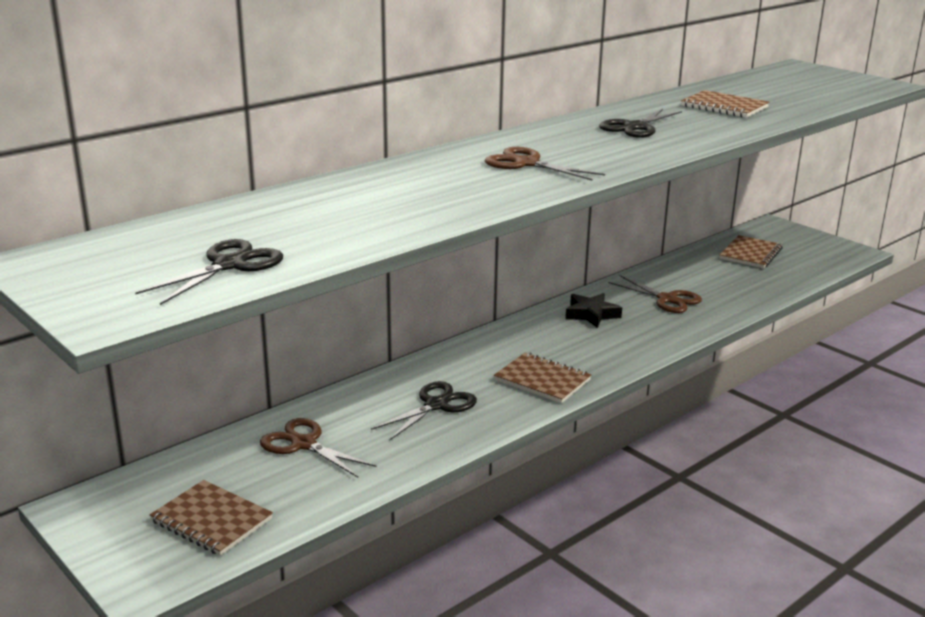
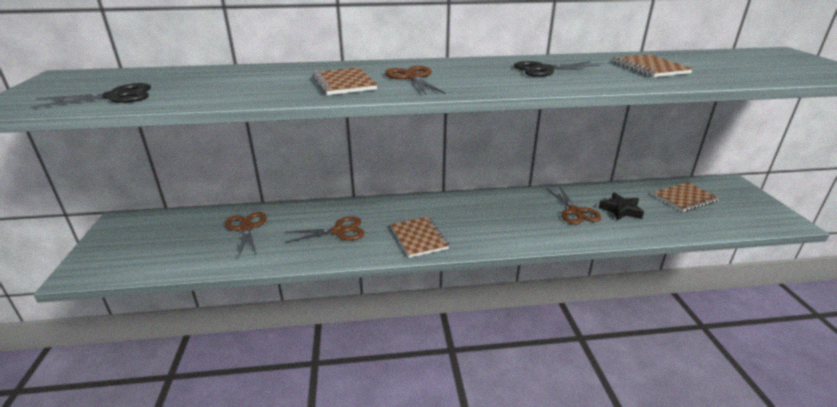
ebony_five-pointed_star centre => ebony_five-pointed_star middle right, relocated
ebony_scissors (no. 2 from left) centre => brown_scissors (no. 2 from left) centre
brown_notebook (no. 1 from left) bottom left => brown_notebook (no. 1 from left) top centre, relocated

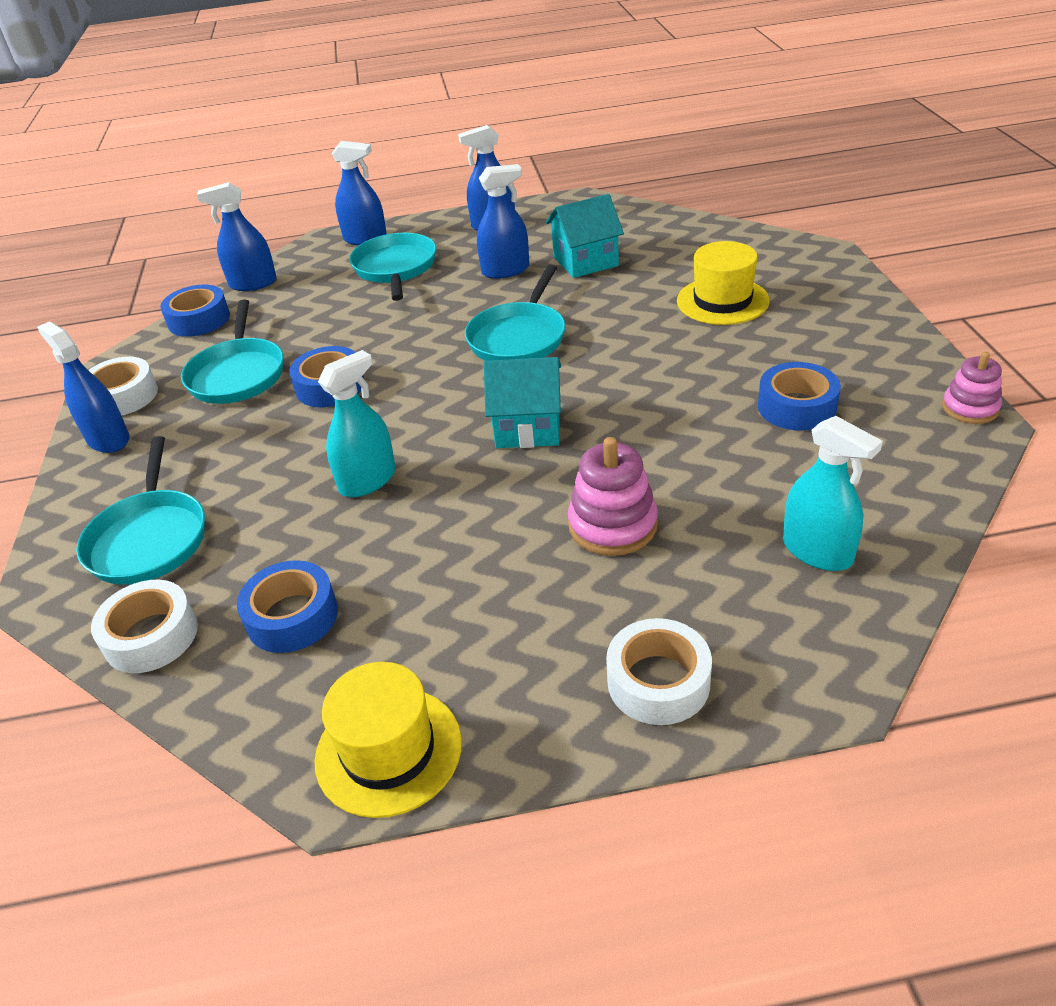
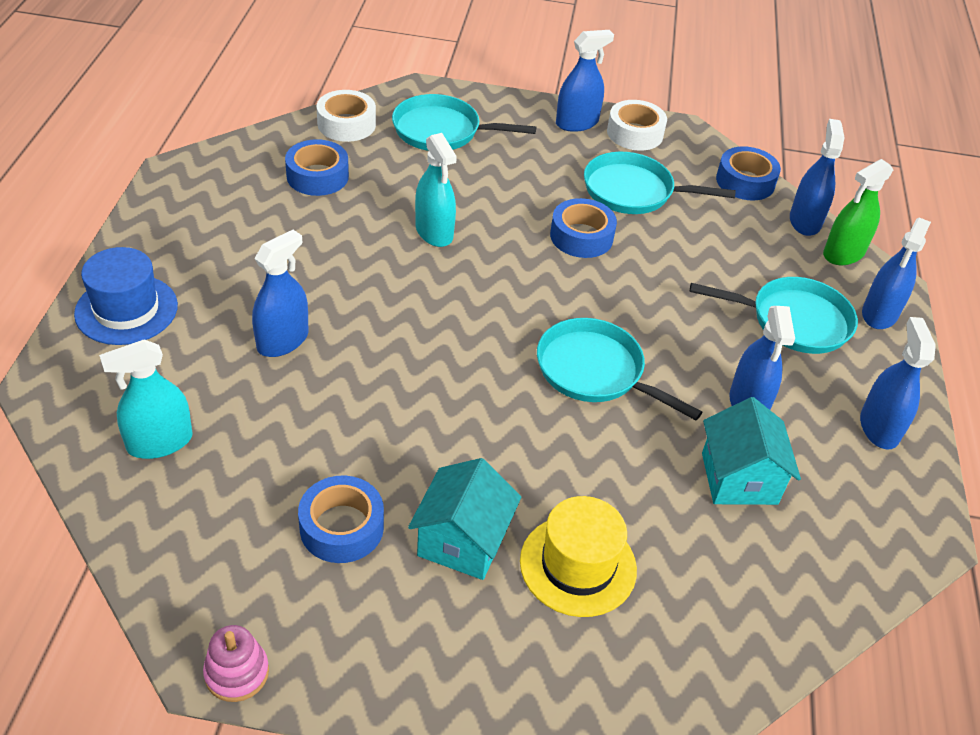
turquoise_cottage (no. 1 from left) centre => turquoise_cottage (no. 1 from left) bottom centre, relocated
rose-pink_ring_stacker (no. 1 from left) centre => blue_spray_cleaner (no. 1 from left) middle left
snow-white_tape (no. 3 from left) bottom centre => blue_hat middle left
bright_yellow_hat (no. 1 from left) bottom centre => nothing
nothing => green_spray_cleaner top right

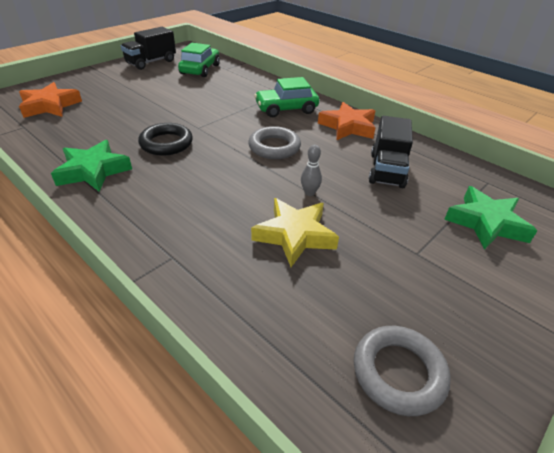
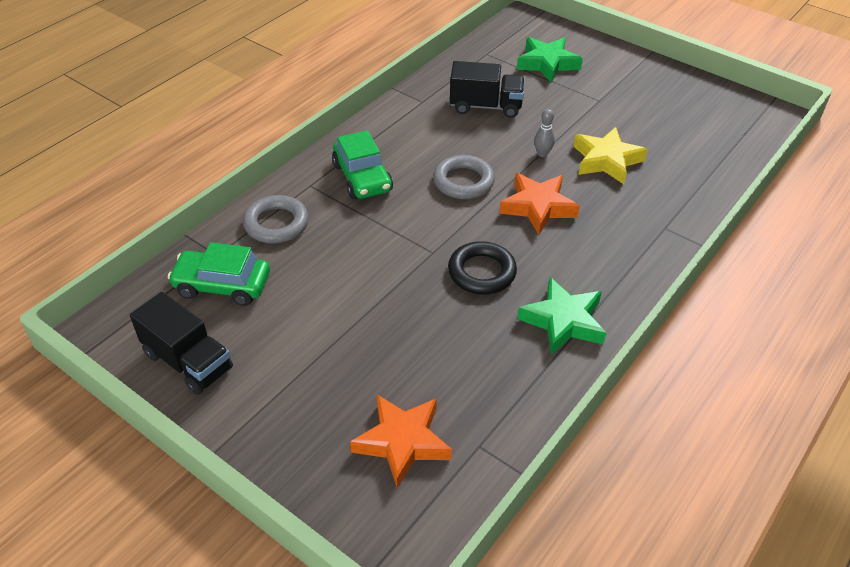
orange_five-pointed_star (no. 2 from left) top centre => orange_five-pointed_star (no. 2 from left) centre, relocated
grey_torus (no. 2 from left in the first image) bottom right => grey_torus (no. 1 from left) middle left, relocated

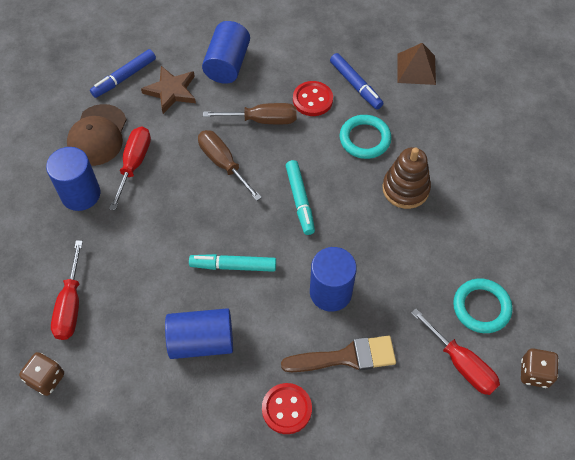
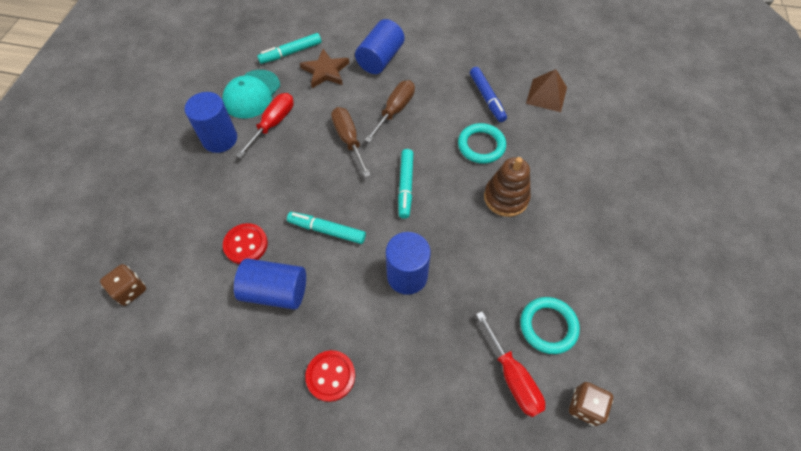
blue_marker_pen (no. 1 from left) top left => turquoise_marker_pen (no. 1 from left) top centre
red_button (no. 2 from left in the first image) top centre => red_button (no. 1 from left) middle left, relocated
brown_screwdriver (no. 2 from left) top centre, 75 degrees counterclockwise
brown_baseball_cap top left => turquoise_baseball_cap top left
red_screwdriver (no. 1 from left) middle left => nothing
brown_paint_brush bottom centre => nothing

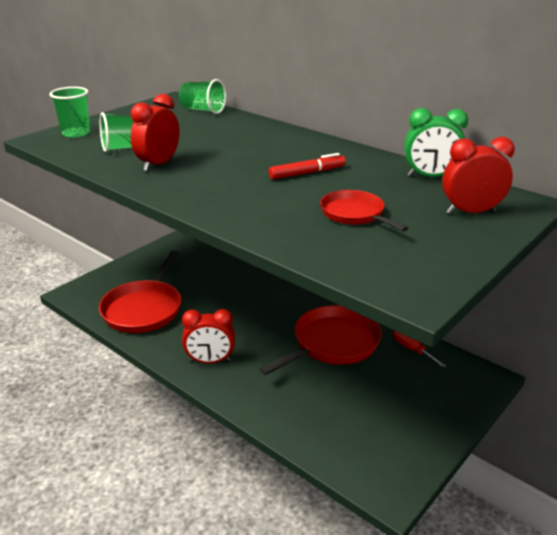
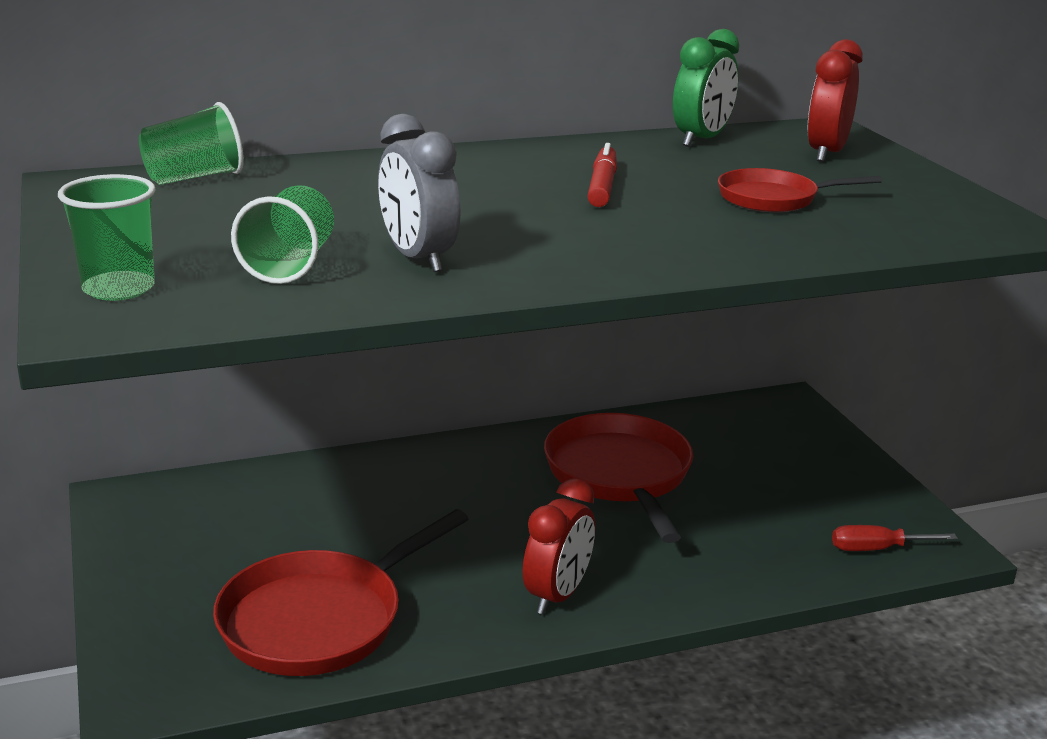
red_bedside_clock (no. 1 from left) top left => grey_bedside_clock top centre
red_pan (no. 1 from left) middle left => red_pan (no. 1 from left) bottom left, 90 degrees clockwise
red_screwdriver middle right => red_screwdriver bottom right, relocated

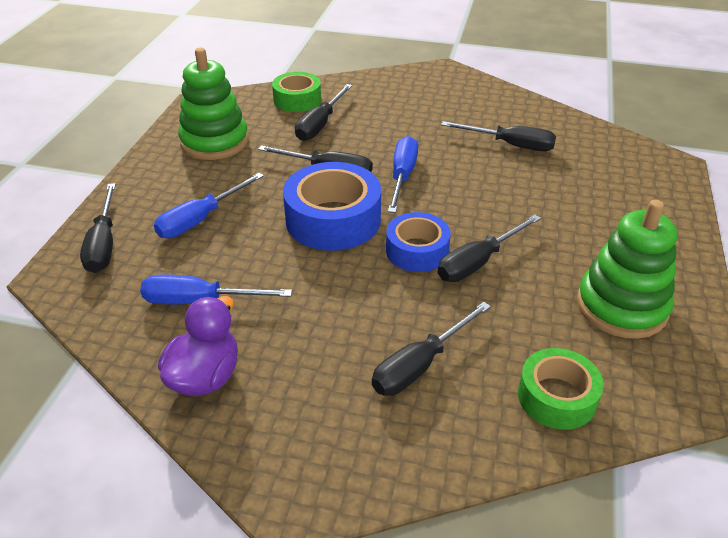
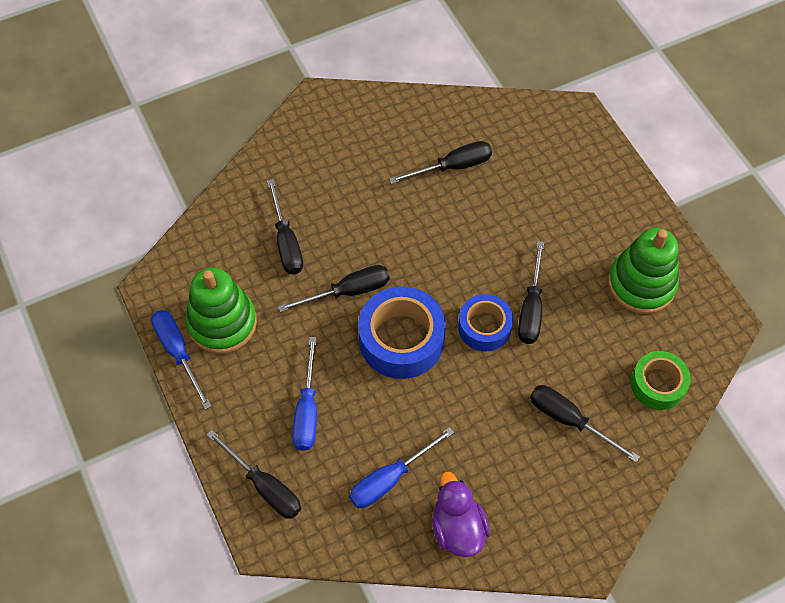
green_tape (no. 1 from left) top centre => nothing
blue_screwdriver (no. 3 from left in the first image) top centre => blue_screwdriver (no. 1 from left) middle left, relocated
ebony_screwdriver (no. 4 from left in the first image) centre => ebony_screwdriver (no. 6 from left) bottom right, 120 degrees clockwise

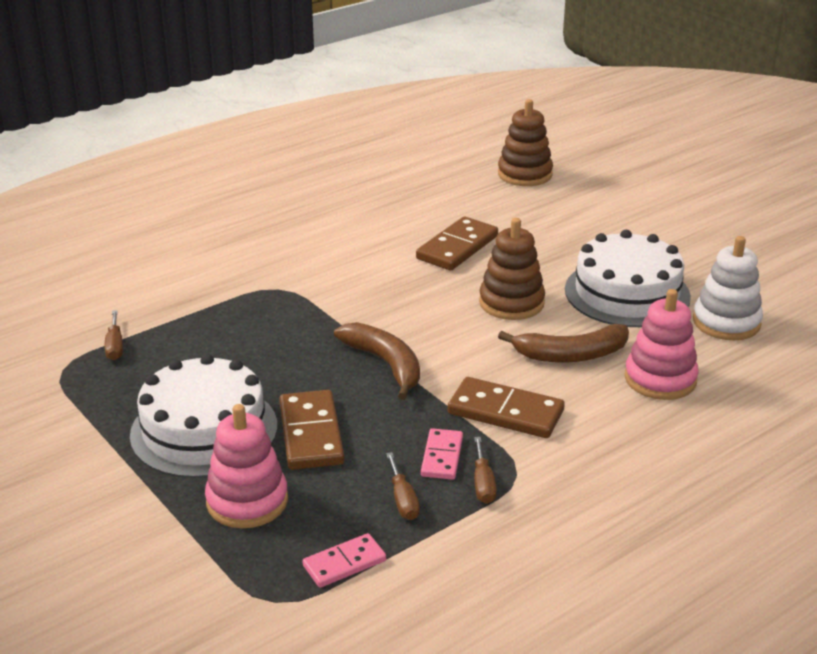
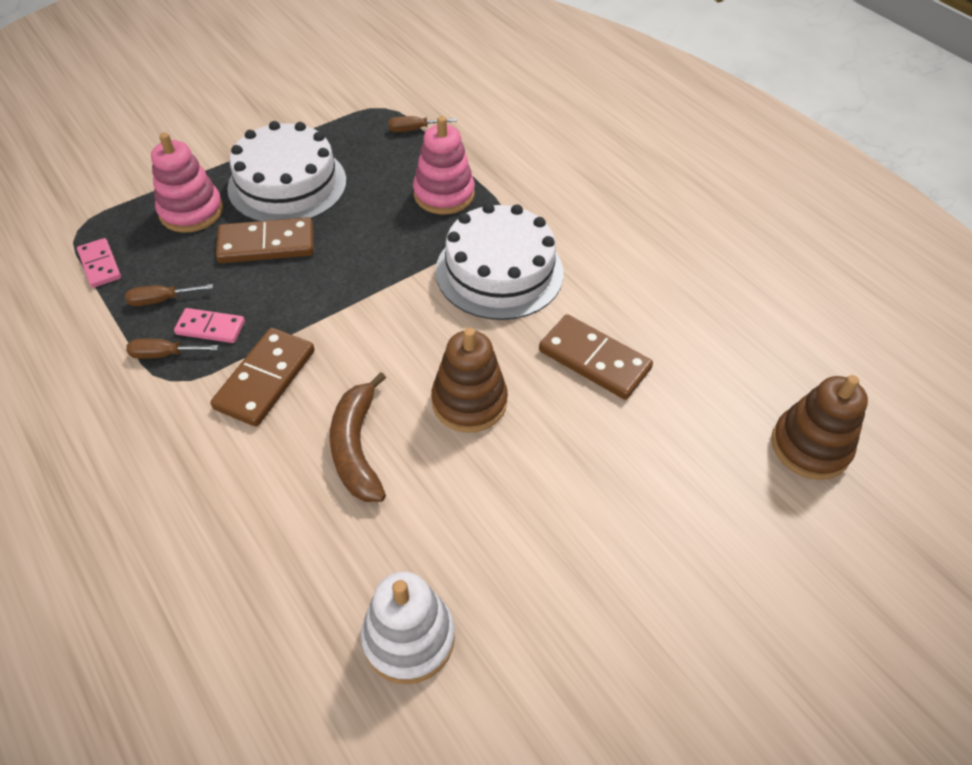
snow-white_cake (no. 2 from left) middle right => snow-white_cake (no. 2 from left) centre, relocated
rose-pink_ring_stacker (no. 2 from left) middle right => rose-pink_ring_stacker (no. 2 from left) top centre, relocated
brown_banana (no. 1 from left) centre => nothing

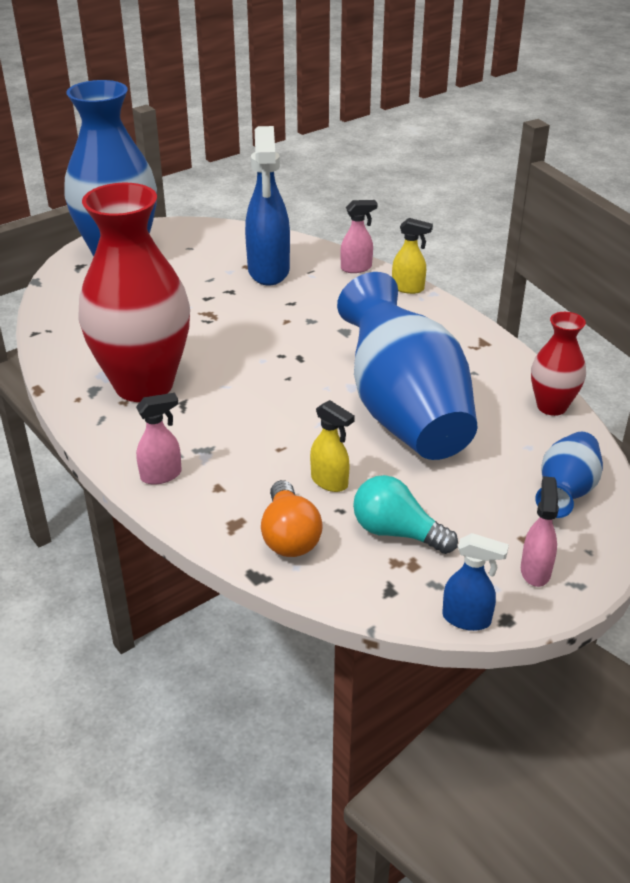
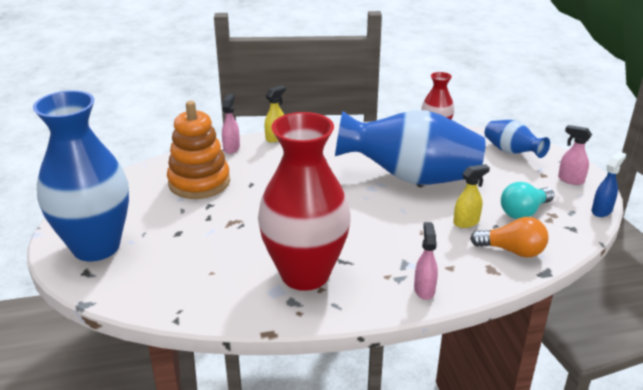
blue_spray_cleaner (no. 1 from left) top centre => orange_ring_stacker middle left

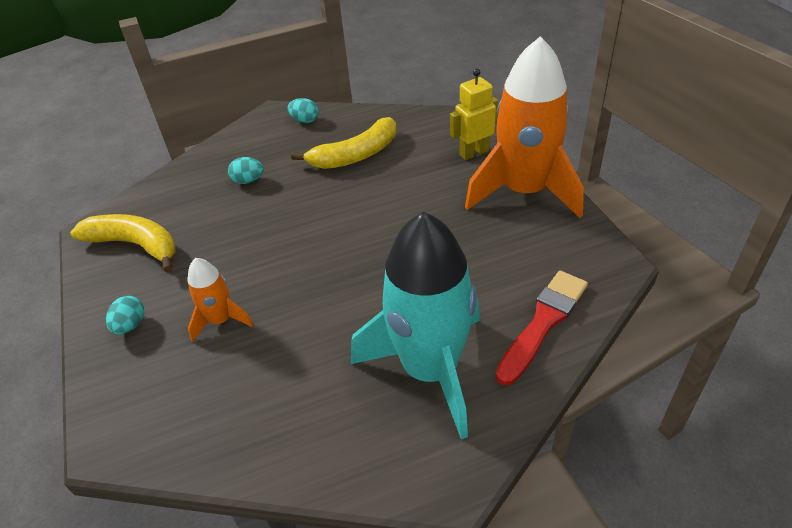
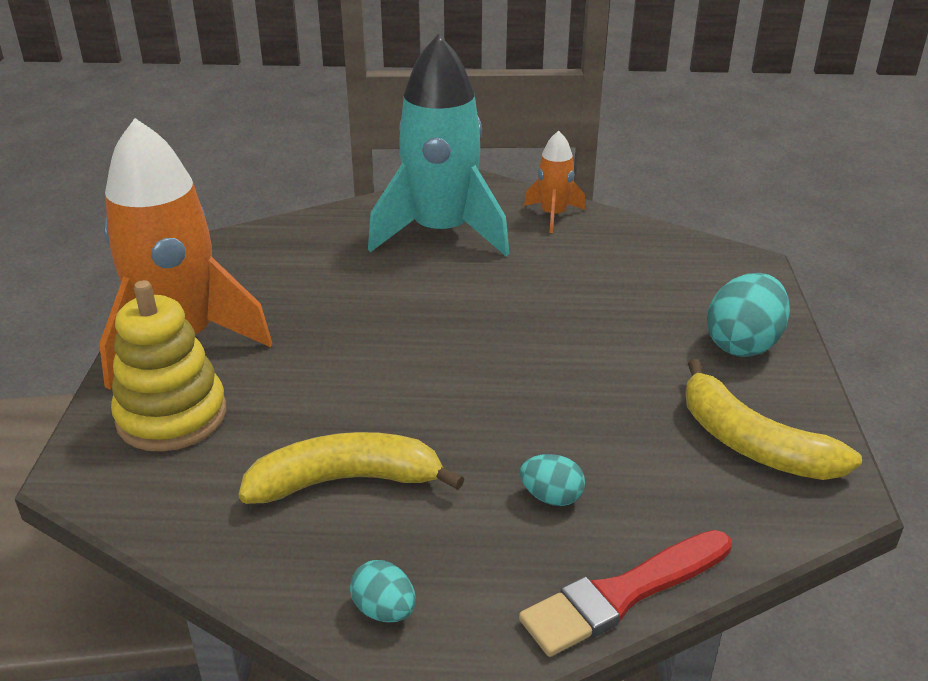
bright_yellow_robot_figure top centre => bright_yellow_ring_stacker middle left
orange_toy_rocket (no. 1 from left in the first image) middle left => orange_toy_rocket (no. 2 from left) top centre, relocated
red_paint_brush middle right => red_paint_brush bottom right, relocated
turquoise_egg_shape (no. 1 from left in the first image) middle left => turquoise_egg_shape (no. 3 from left) middle right, x1.84

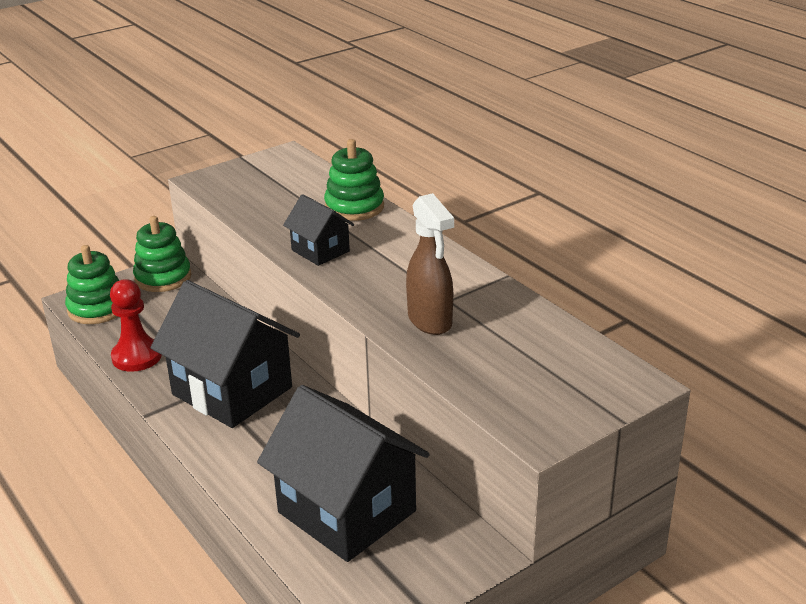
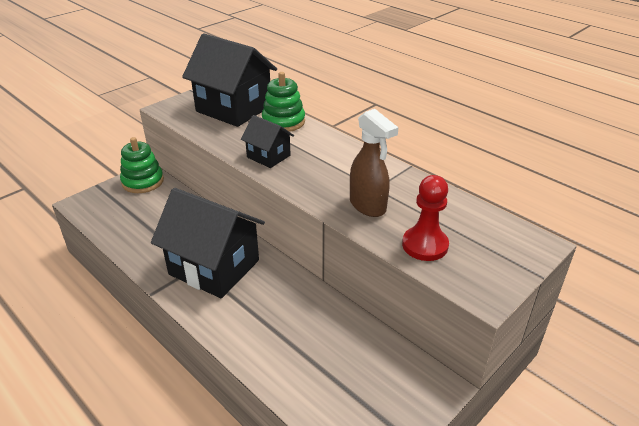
green_ring_stacker (no. 1 from left) middle left => nothing
red_pawn middle left => red_pawn centre, relocated
ebony_cottage (no. 3 from left in the first image) bottom centre => ebony_cottage (no. 2 from left) top centre, relocated

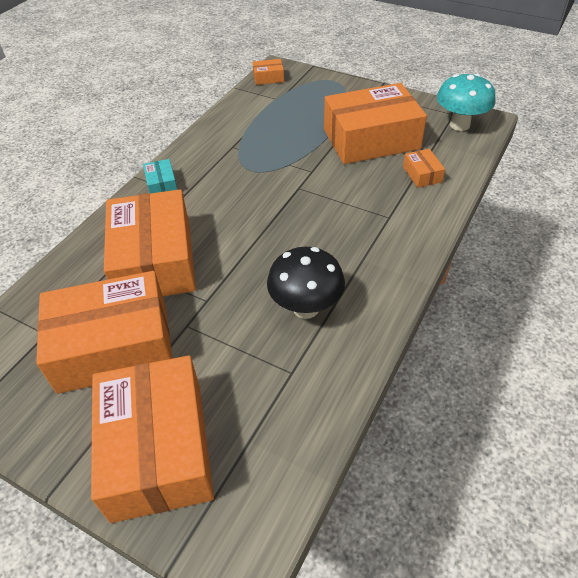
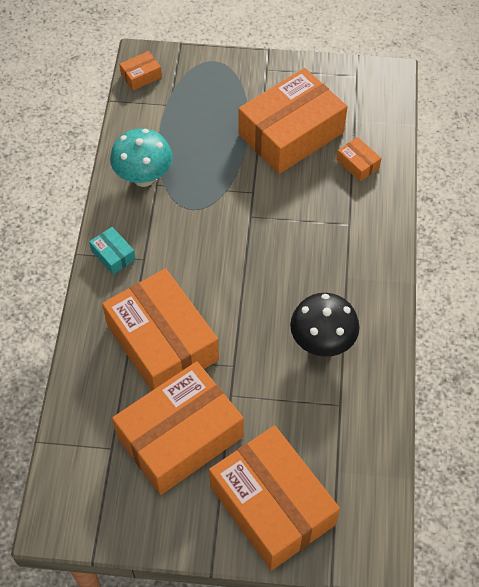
turquoise_toadstool top right => turquoise_toadstool top left, relocated

